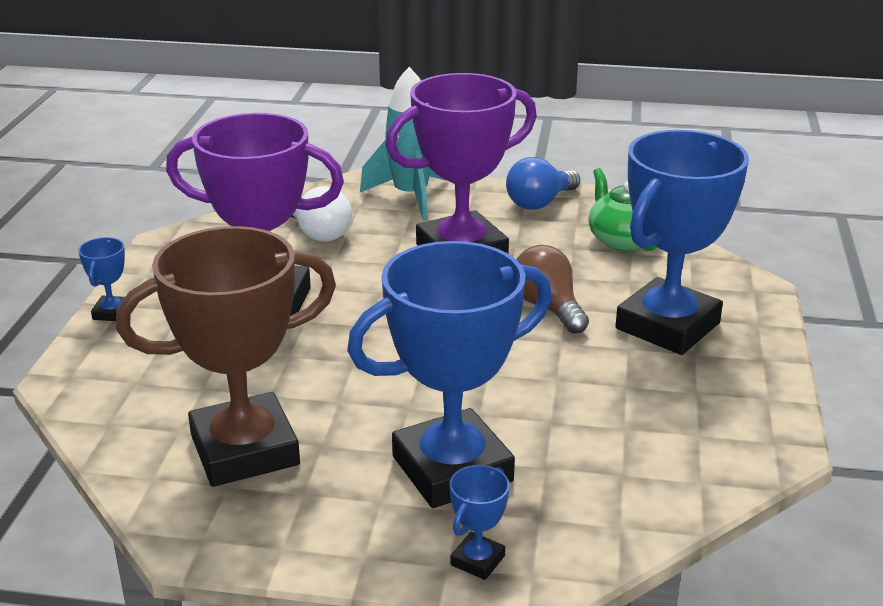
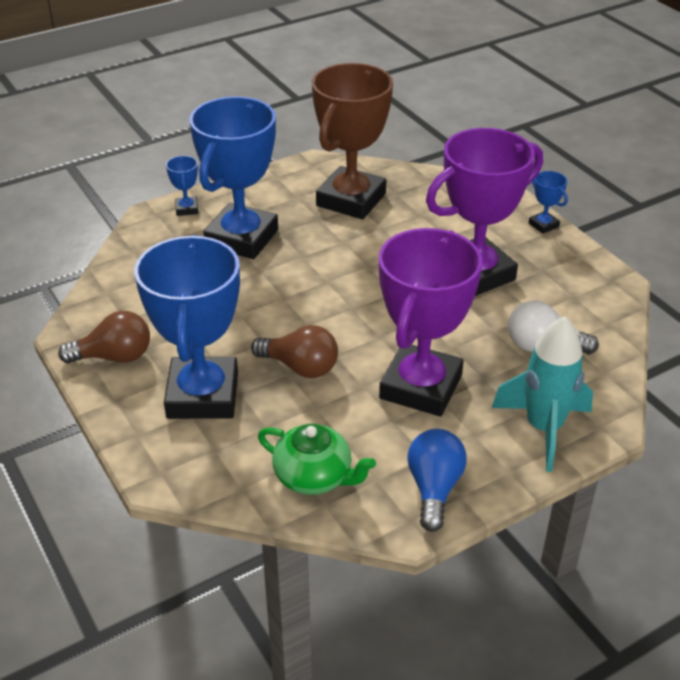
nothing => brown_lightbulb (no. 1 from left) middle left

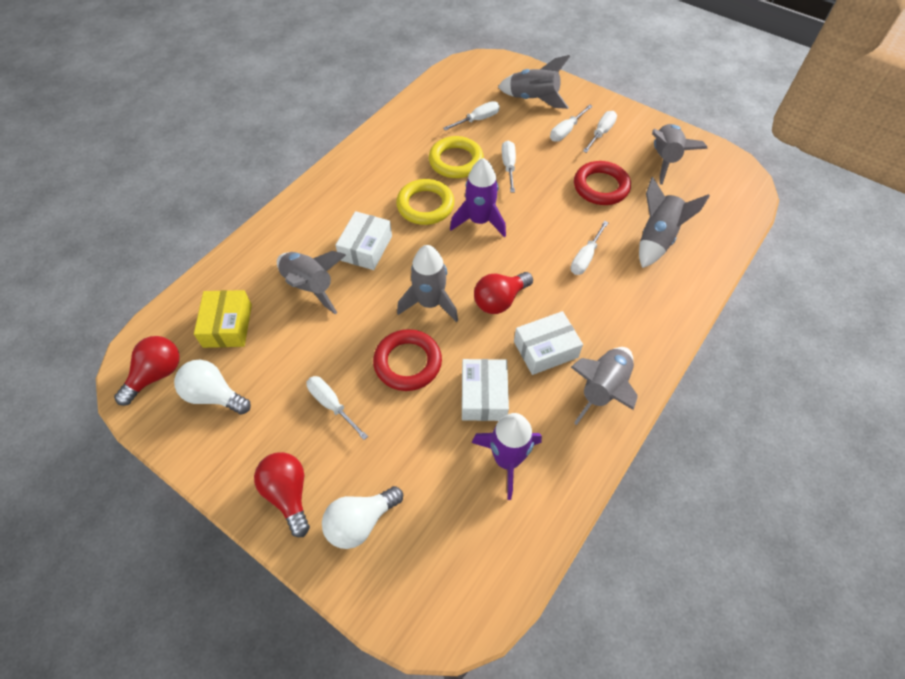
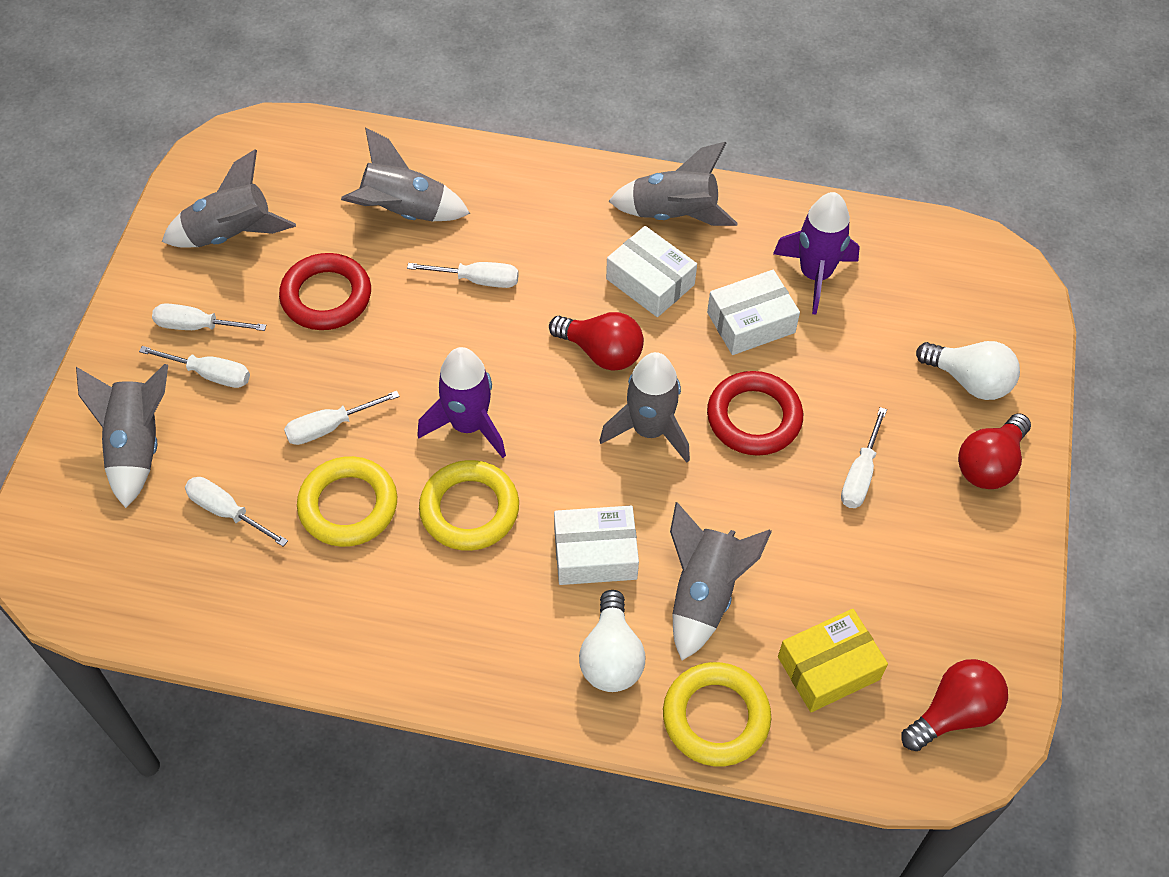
red_lightbulb (no. 1 from left in the first image) middle left => red_lightbulb (no. 2 from left) bottom right, 135 degrees clockwise
snow-white_lightbulb (no. 1 from left) middle left => snow-white_lightbulb (no. 1 from left) bottom centre, relocated
nothing => bright_yellow_torus (no. 3 from left) bottom centre

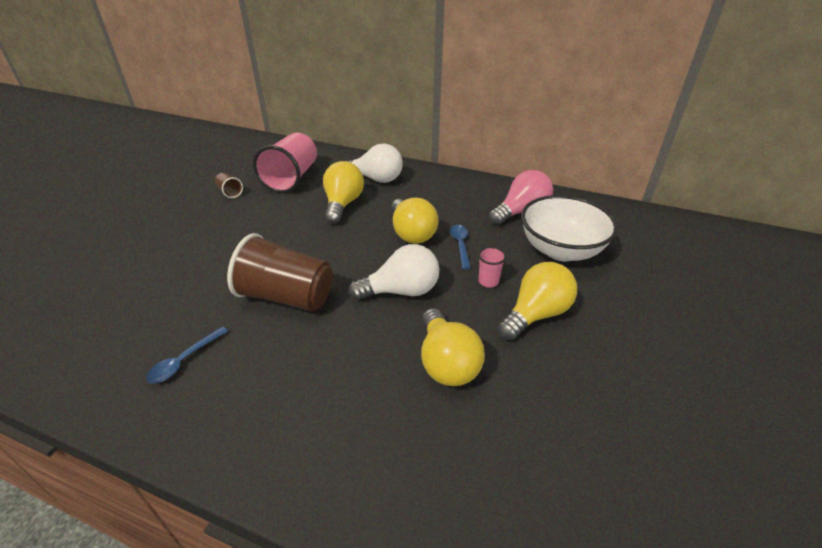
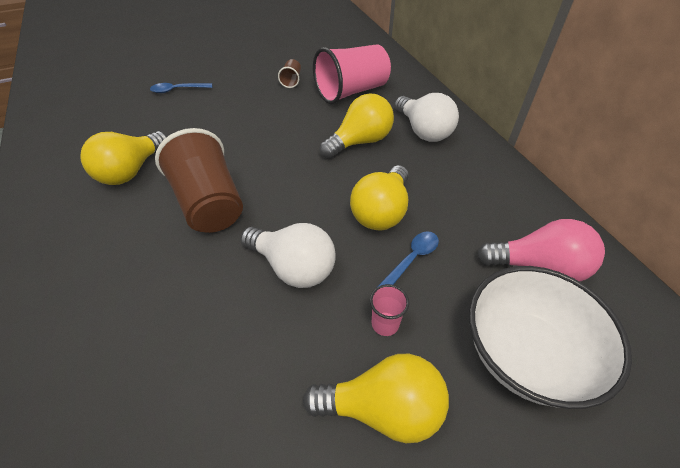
bright_yellow_lightbulb (no. 3 from left in the first image) centre => bright_yellow_lightbulb (no. 1 from left) middle left, relocated
blue_spoon (no. 1 from left) middle left => blue_spoon (no. 1 from left) top left, relocated

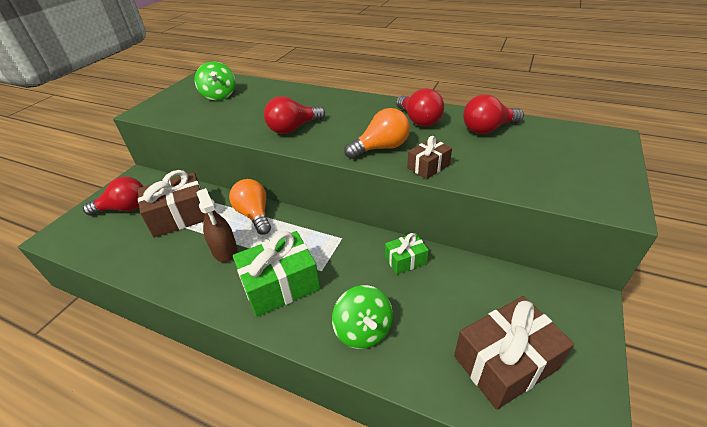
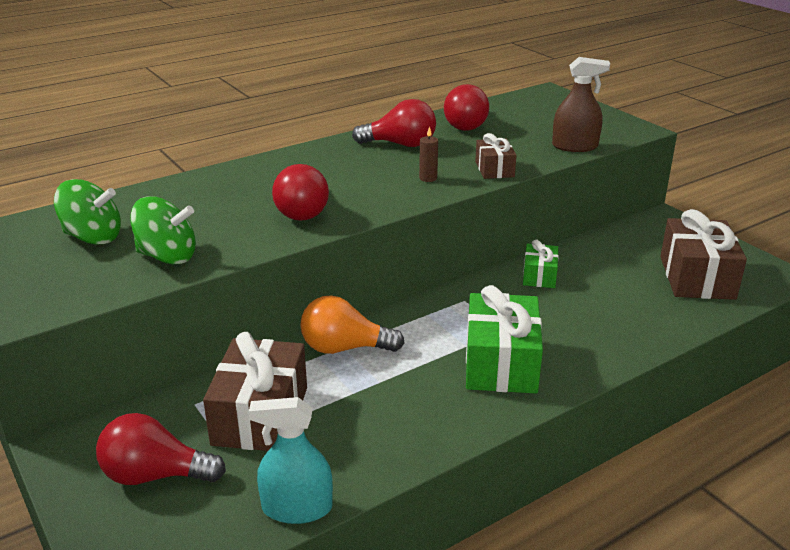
orange_lightbulb (no. 2 from left) top centre => brown_wax_candle top centre
red_lightbulb (no. 1 from left) middle left => red_lightbulb (no. 1 from left) bottom left, 105 degrees counterclockwise
brown_spray_cleaner middle left => brown_spray_cleaner top right, relocated
green_spinning_top (no. 2 from left) bottom centre => green_spinning_top (no. 2 from left) middle left, relocated
nothing => turquoise_spray_cleaner bottom centre

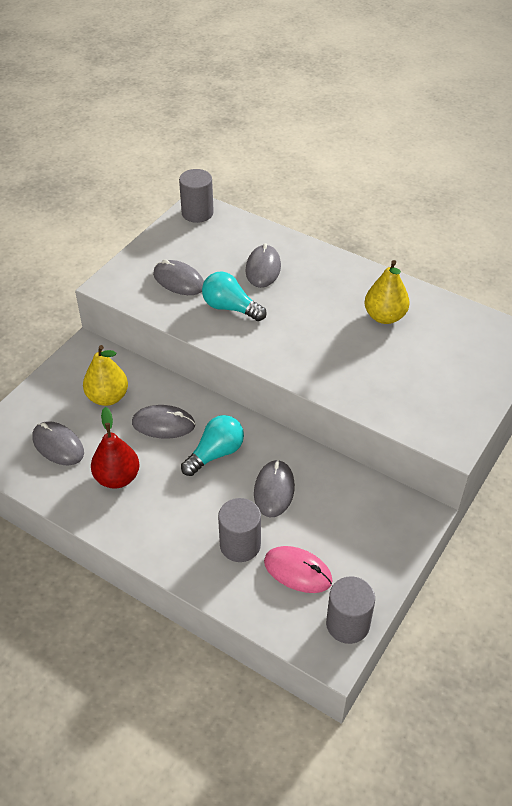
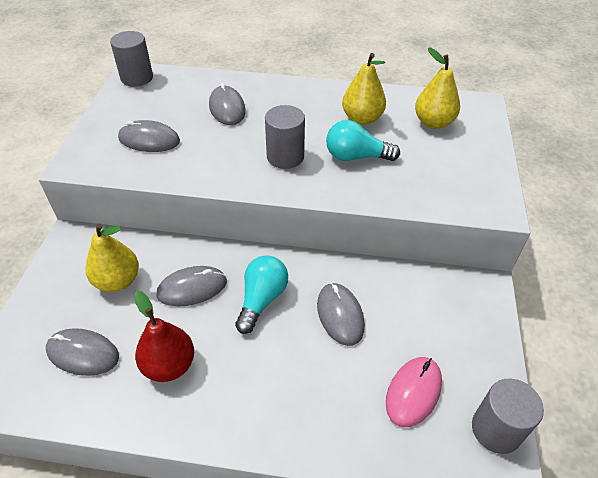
turquoise_lightbulb (no. 2 from left) centre => turquoise_lightbulb (no. 2 from left) top centre, relocated
grey_cylinder (no. 2 from left) centre => grey_cylinder (no. 2 from left) top centre, relocated
rose-pink_computer_mouse bottom centre => rose-pink_computer_mouse bottom right, 60 degrees counterclockwise
nothing => bright_yellow_toy_pear (no. 3 from left) top right

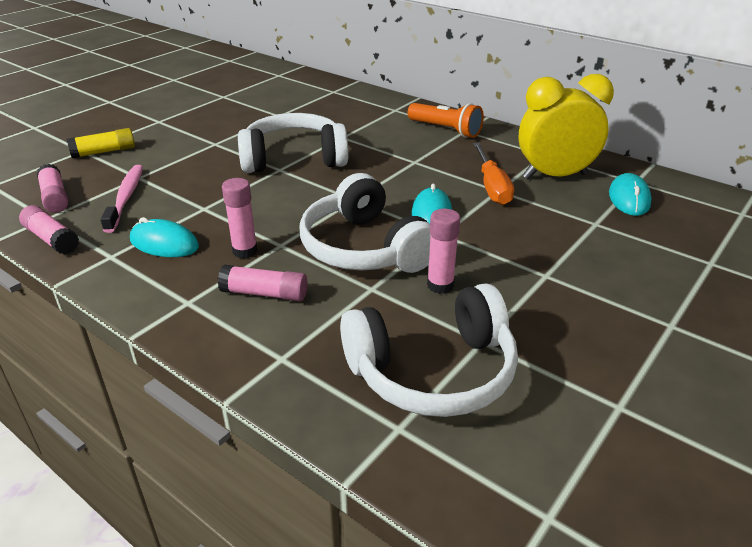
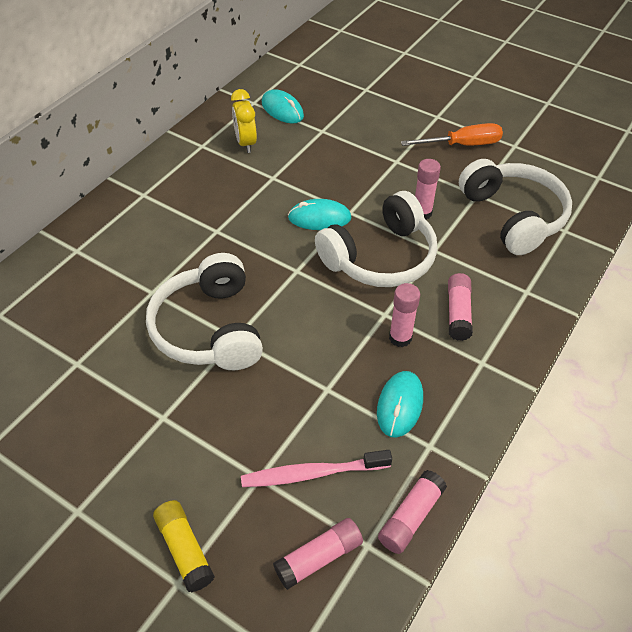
bright_yellow_bedside_clock top right => bright_yellow_bedside_clock top centre, x0.59
orange_pocket_torch top centre => nothing
orange_screwdriver top centre => orange_screwdriver top right, relocated
turquoise_computer_mouse (no. 3 from left in the first image) middle right => turquoise_computer_mouse (no. 1 from left) top centre, 45 degrees clockwise

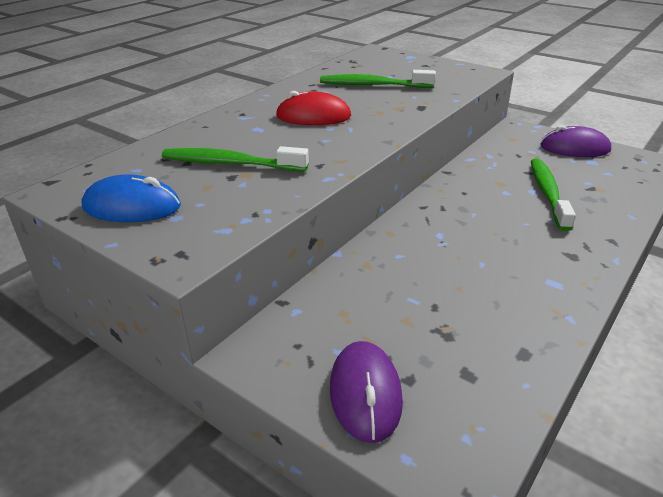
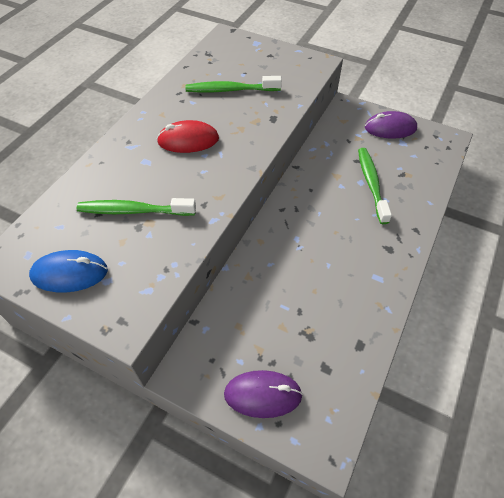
royal_purple_computer_mouse (no. 1 from left) bottom centre, 75 degrees counterclockwise

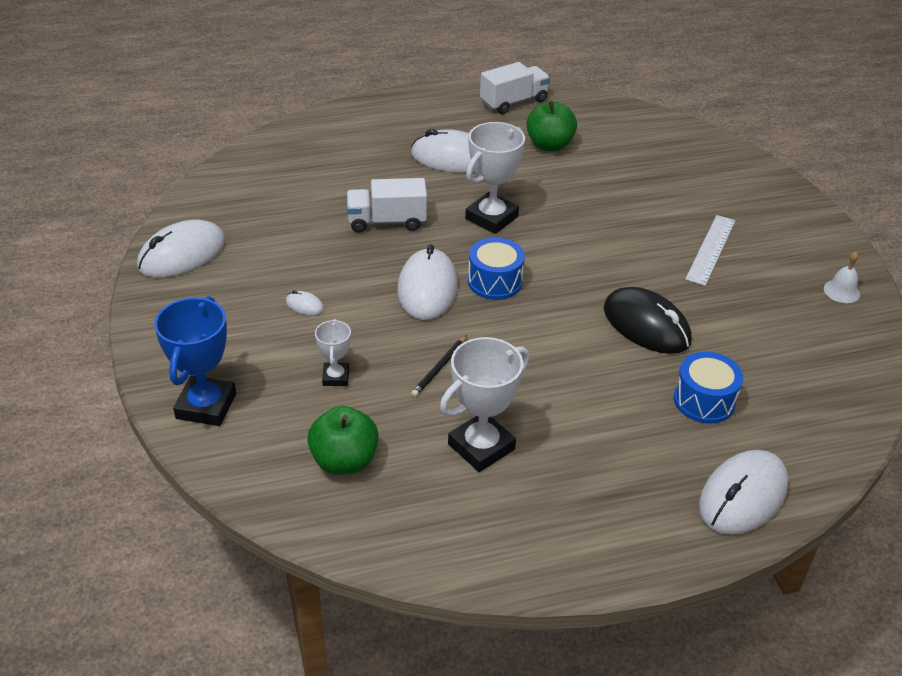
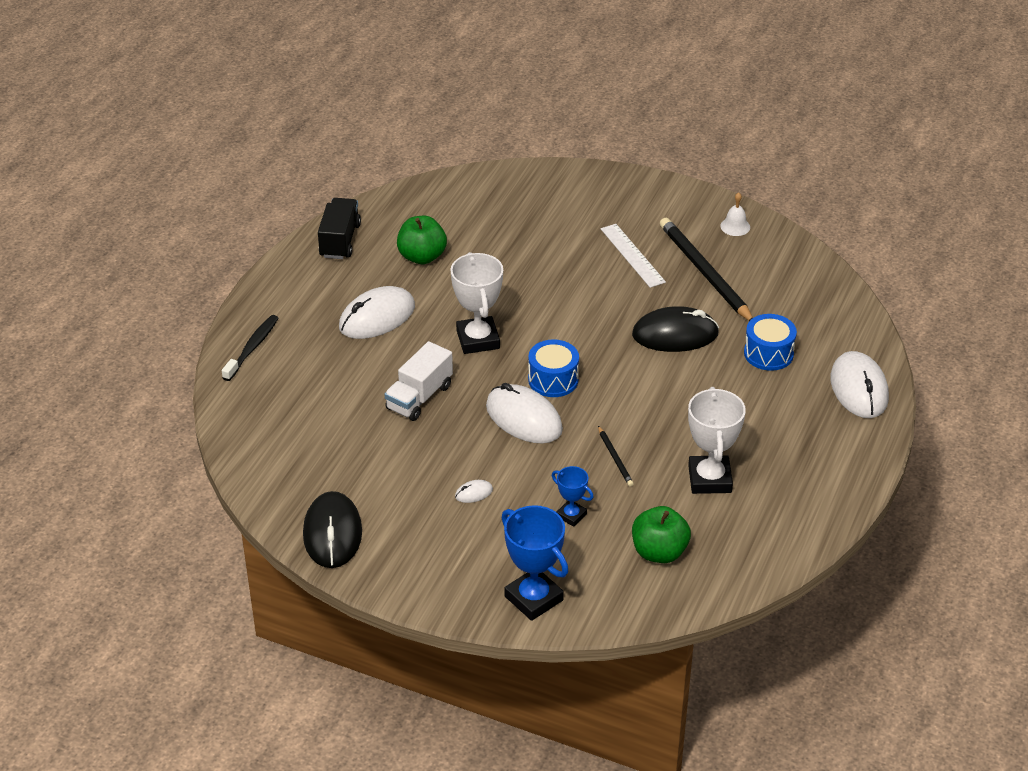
snow-white_lorry (no. 2 from left) top centre => ebony_lorry top left
snow-white_computer_mouse (no. 1 from left) middle left => ebony_computer_mouse (no. 1 from left) bottom left
snow-white_award_cup (no. 1 from left) centre => blue_award_cup (no. 2 from left) centre
nothing => ebony_pencil (no. 2 from left) middle right
nothing => ebony_dental_brush middle left

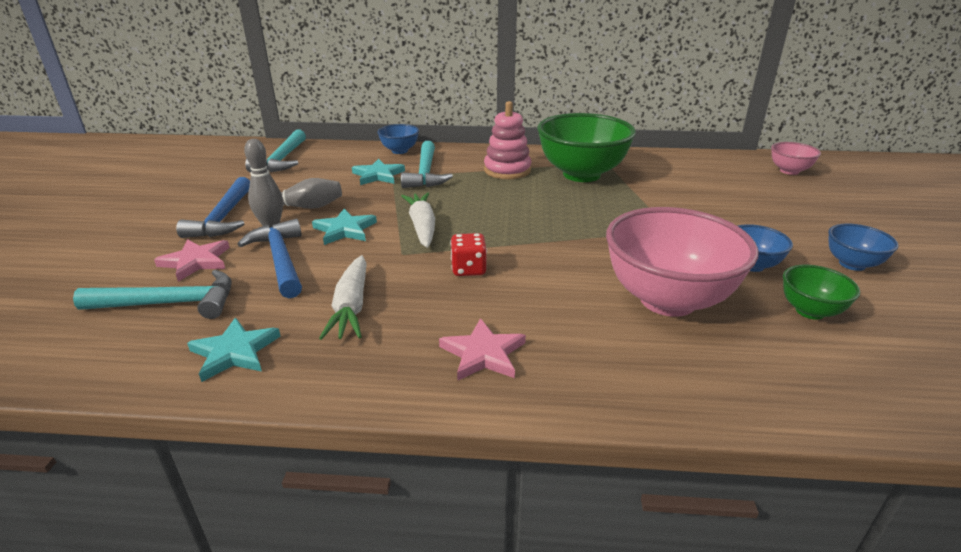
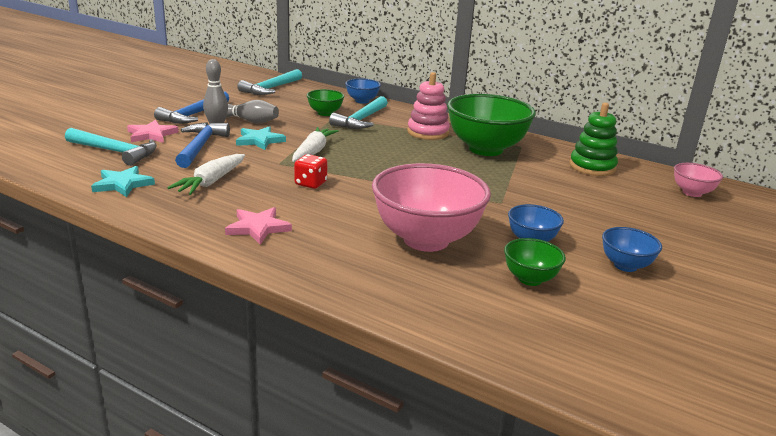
turquoise_five-pointed_star (no. 3 from left) top centre => green_serving_bowl (no. 1 from left) top centre
nothing => green_ring_stacker top right

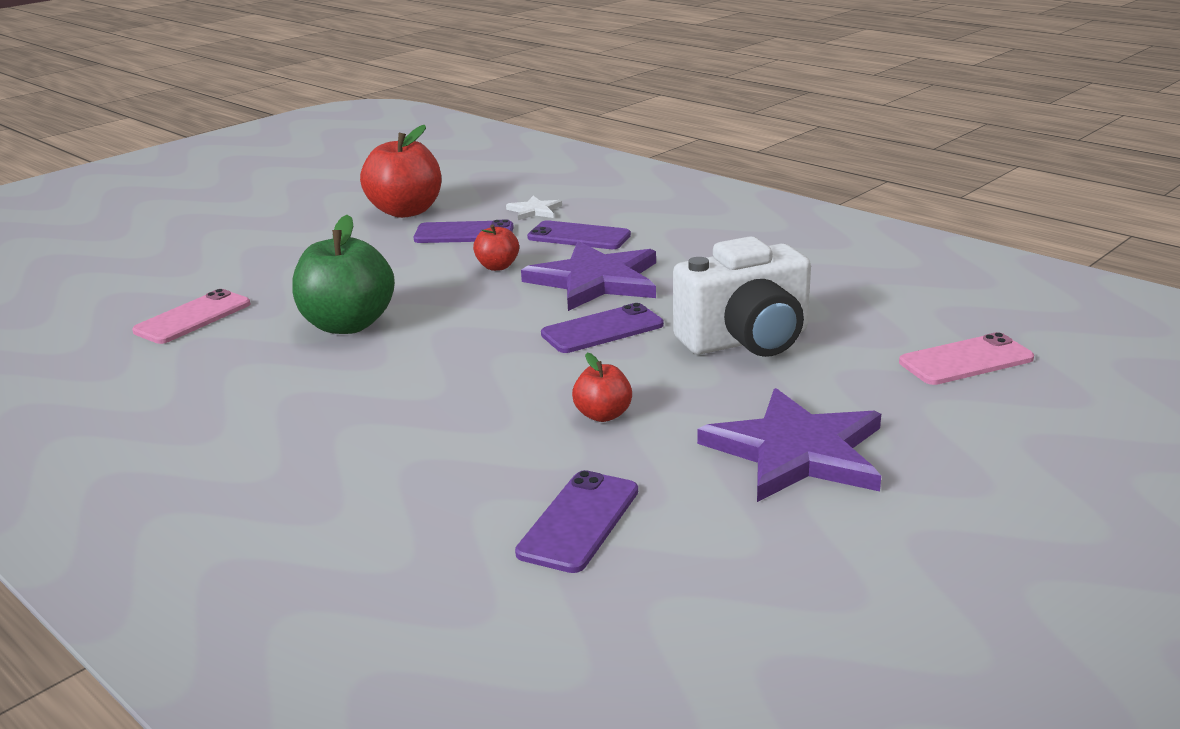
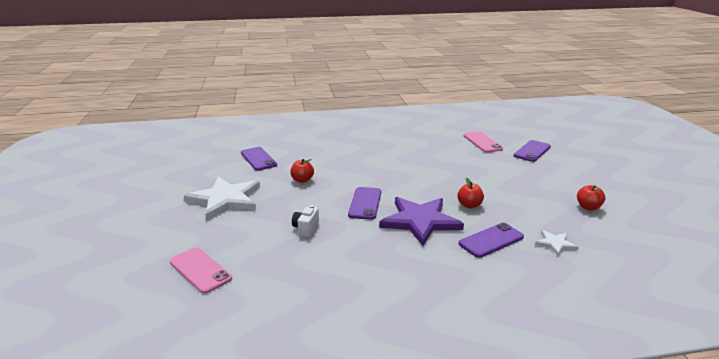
red_apple_fruit (no. 1 from left in the first image) top centre => red_apple_fruit (no. 3 from left) middle right, x0.50
green_apple_fruit middle left => nothing
royal_purple_phone (no. 1 from left in the first image) top centre => royal_purple_phone (no. 4 from left) middle right, relocated
snow-white_compact_camera centre, x0.43
rose-pink_phone (no. 2 from left in the first image) middle right => rose-pink_phone (no. 1 from left) bottom left, 60 degrees counterclockwise
royal_purple_five-pointed_star (no. 2 from left) middle right => snow-white_five-pointed_star (no. 1 from left) middle left

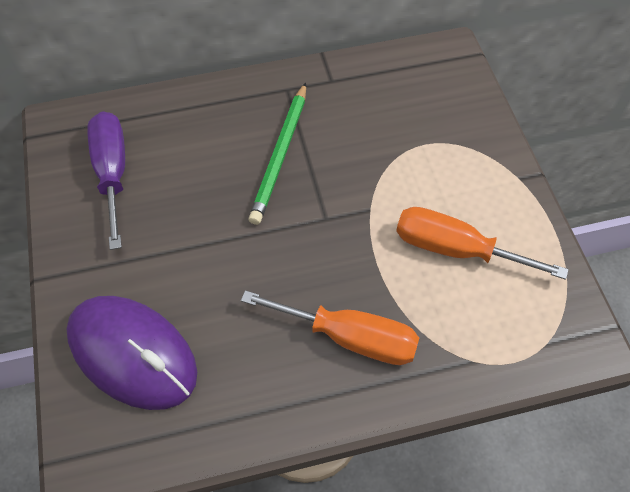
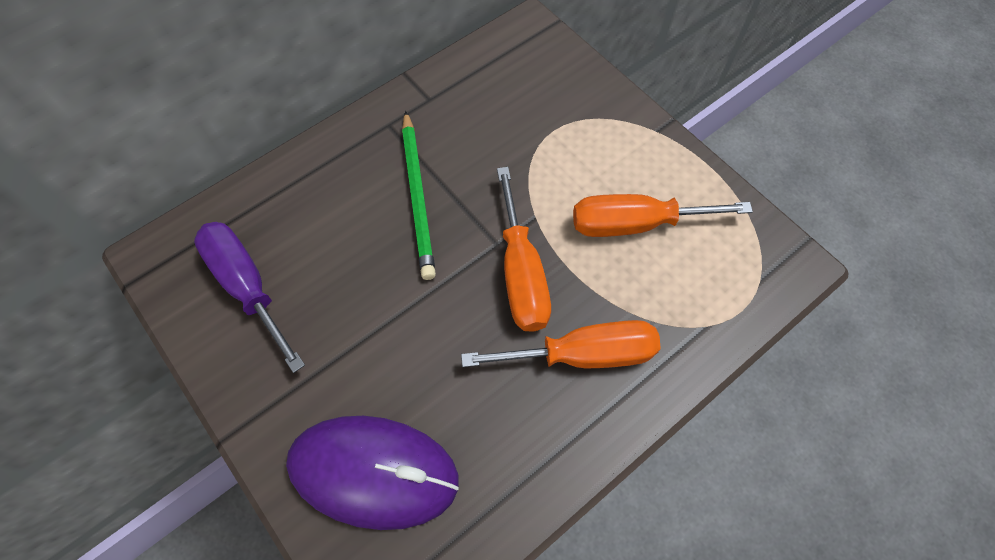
nothing => orange_screwdriver (no. 1 from left) centre

